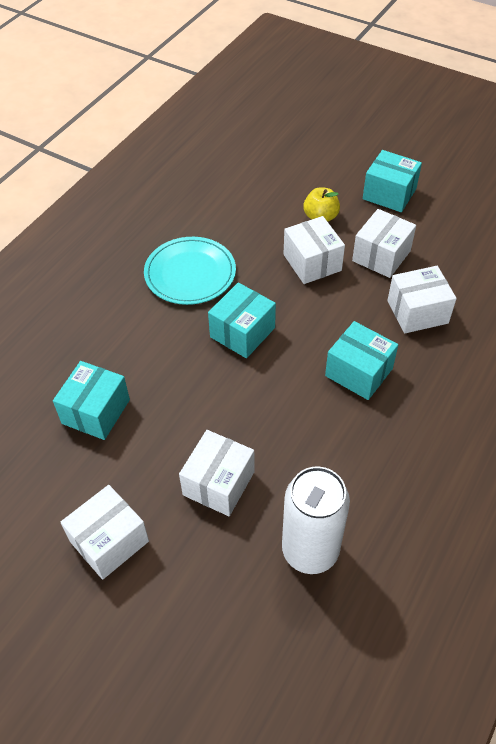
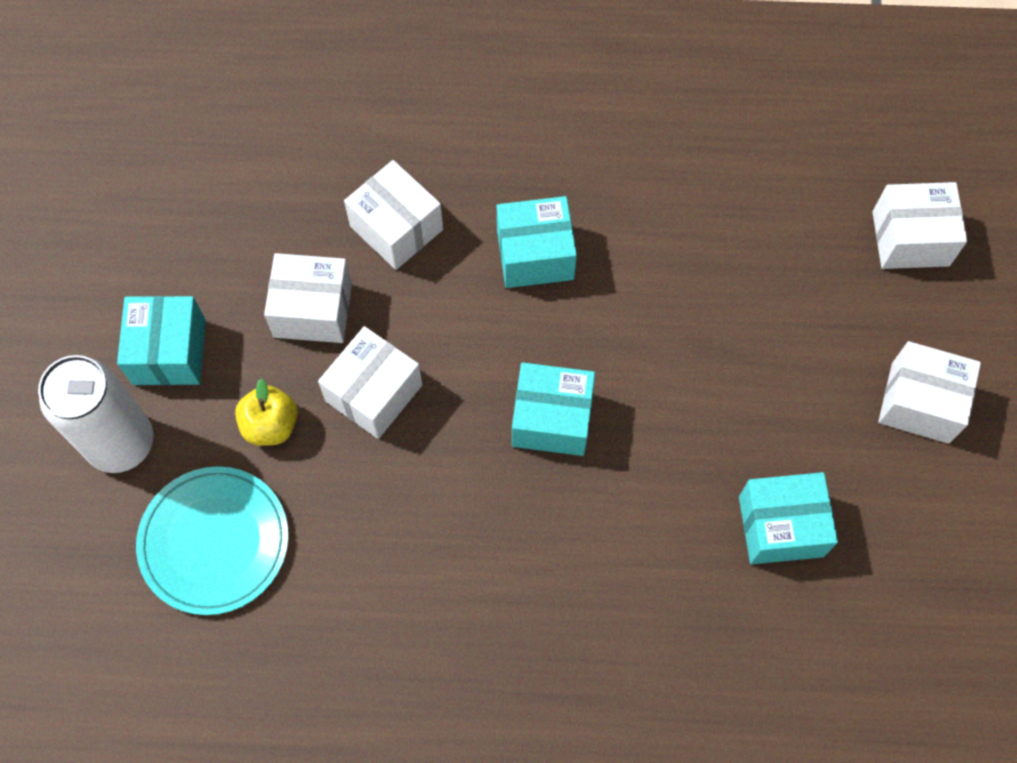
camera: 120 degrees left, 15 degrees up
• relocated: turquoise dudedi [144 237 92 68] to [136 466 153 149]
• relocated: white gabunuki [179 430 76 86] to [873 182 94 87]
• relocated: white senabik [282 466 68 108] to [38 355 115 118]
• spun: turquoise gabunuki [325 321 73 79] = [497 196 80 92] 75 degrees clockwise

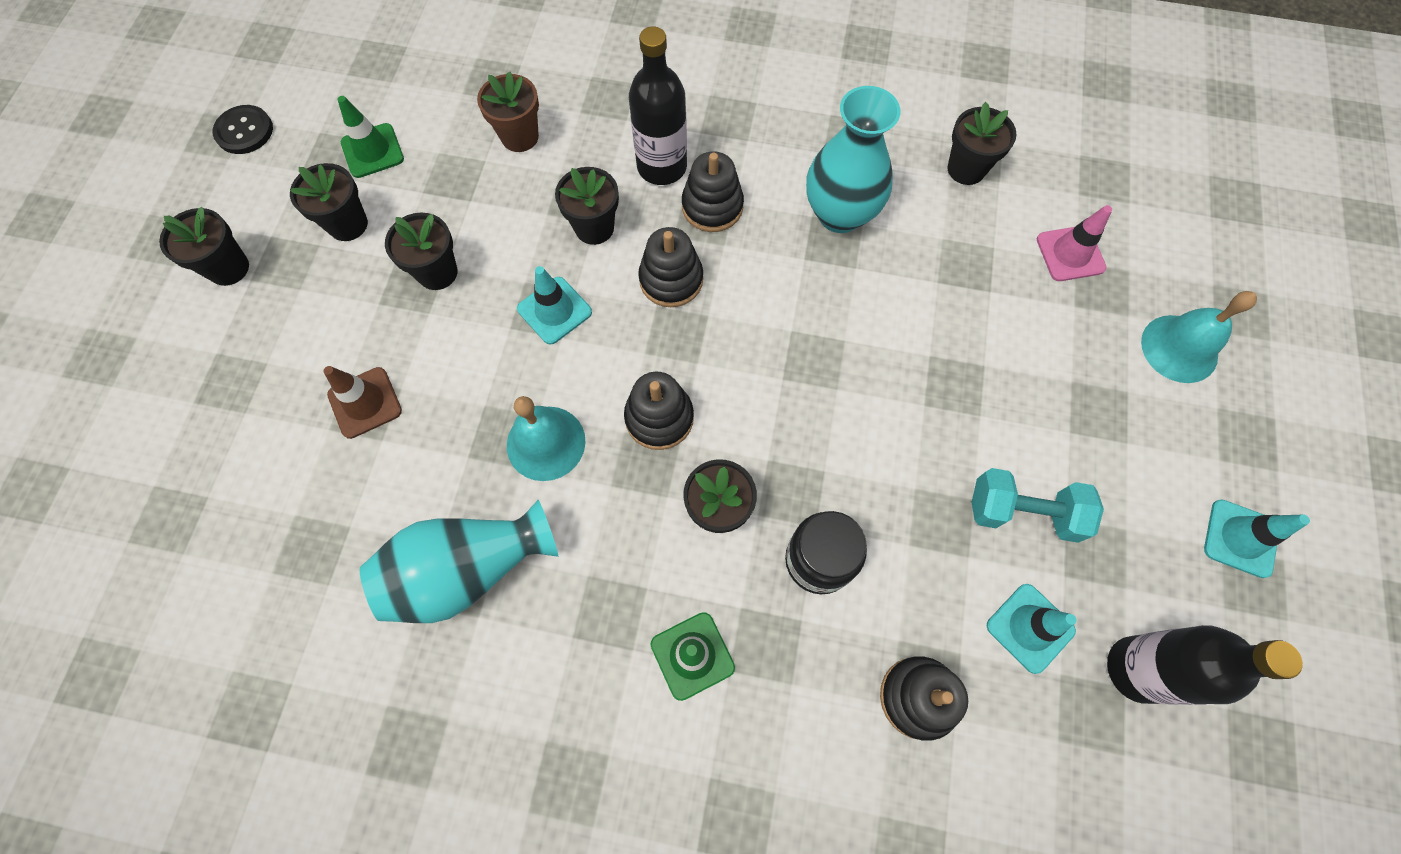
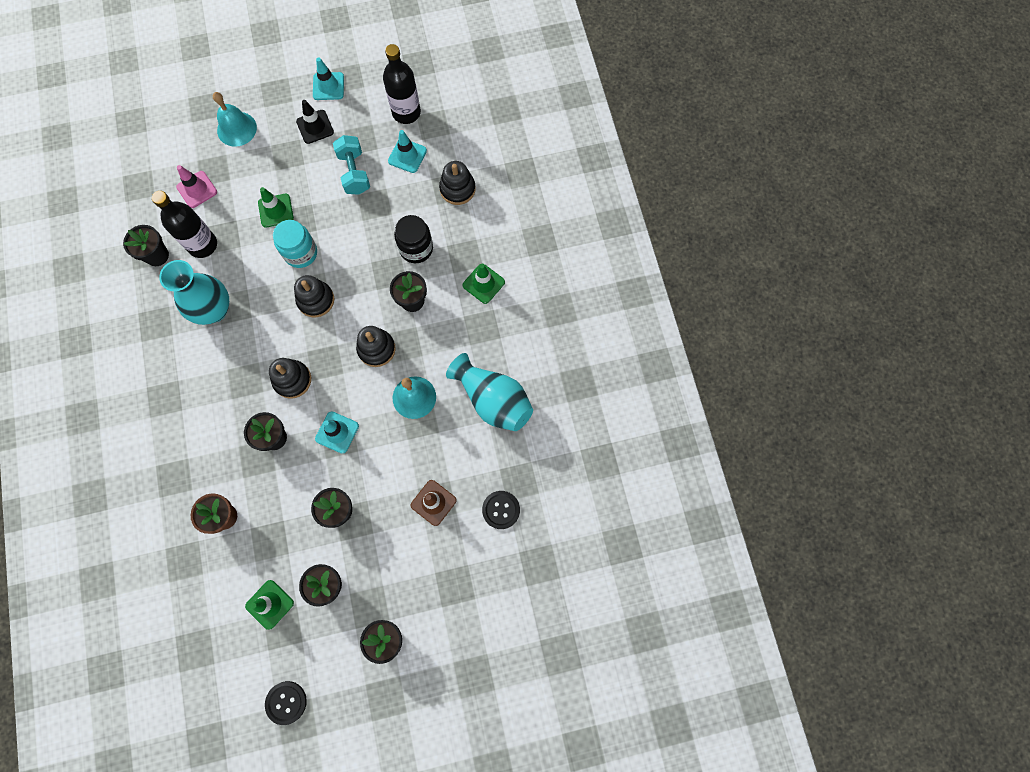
camera: 115 degrees left, 5 degrees up
• relocated: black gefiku [629 26 58 159] to [152 191 65 67]
• relocated: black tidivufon [682 151 62 81] to [294 275 40 43]
• appeared: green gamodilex [258 187 36 41]
• appeared: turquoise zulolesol [273 220 44 48]
• appeared: black gamodilex [296 100 38 44]
• appeared: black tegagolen [482 491 38 38]

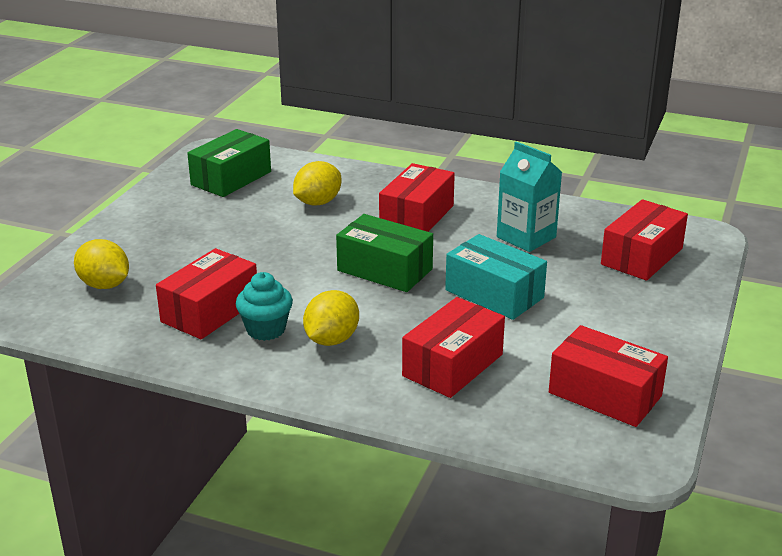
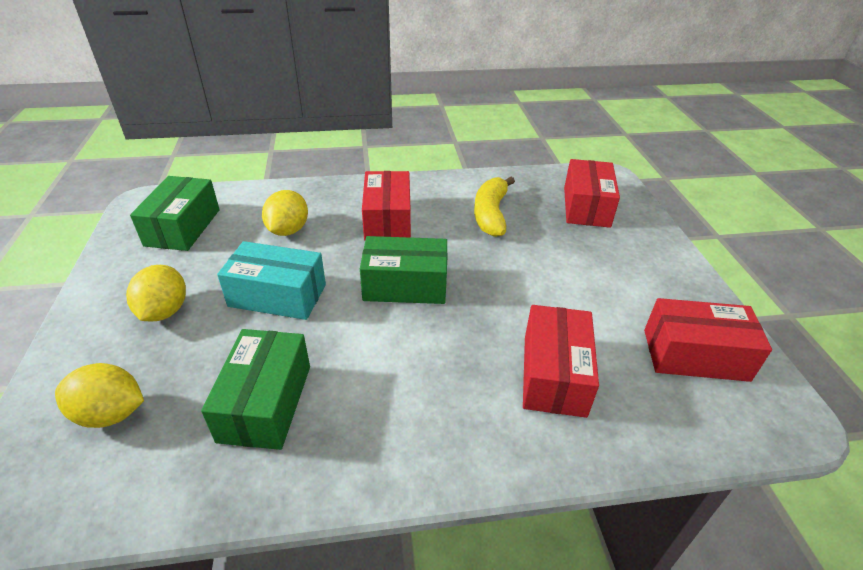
camera: 30 degrees left, 10 degrees up
• colour: red gabunuki [156 248 101 91] to green gabunuki [201 329 109 121]
• missing: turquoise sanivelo [236 272 57 69]
• relocated: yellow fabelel [303 290 56 56] to [126 265 60 56]
• relocated: turquoise gabunuki [445 234 102 86] to [217 241 109 79]
• exchanged: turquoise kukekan [497 141 65 111] to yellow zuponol [474 177 41 60]

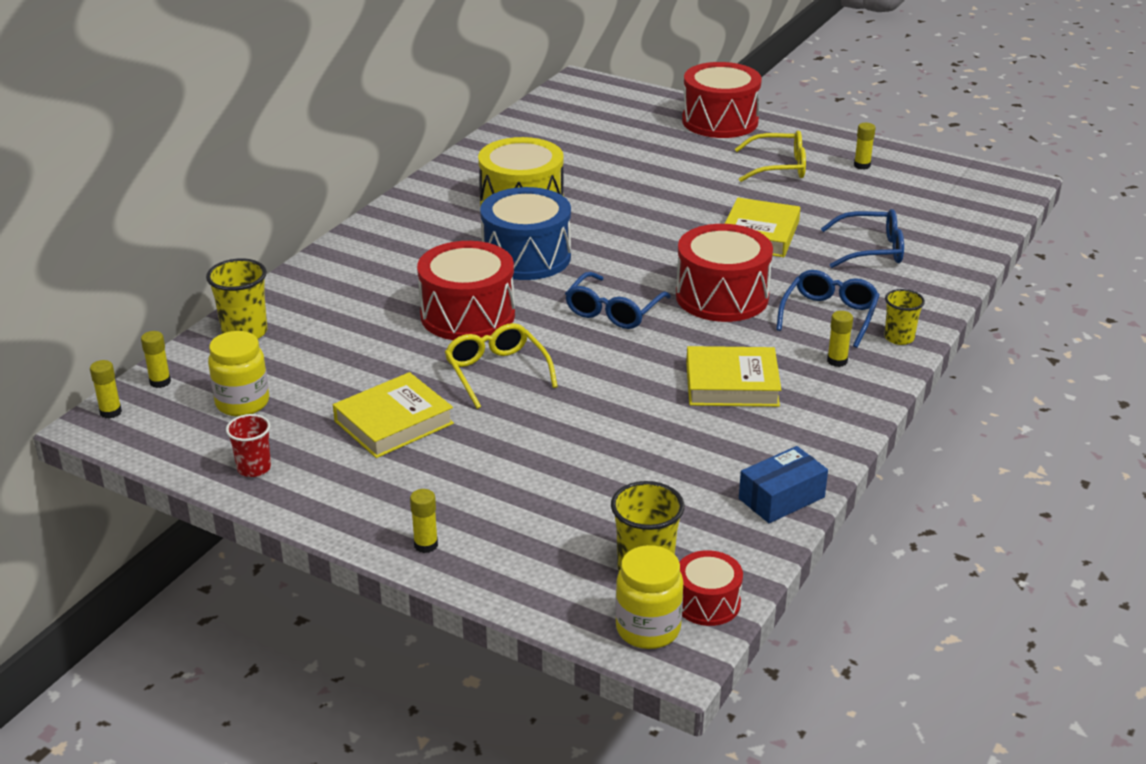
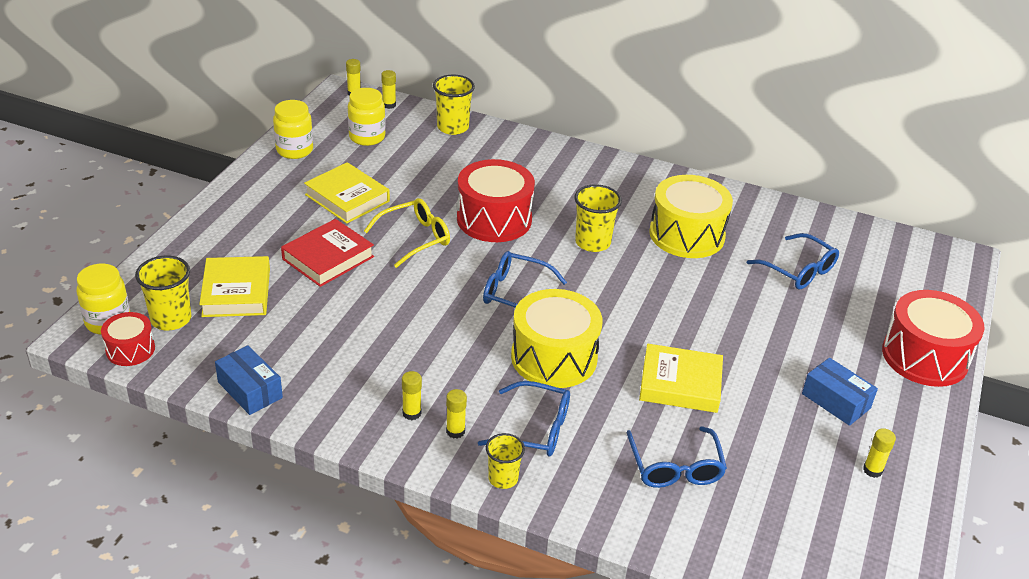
camera: 80 degrees right, 5 degrees up
• exchanged: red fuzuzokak [226 414 45 63] to yellow zulolesol [273 100 40 59]
• relocated: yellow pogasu [410 489 28 64] to [402 371 20 49]
• exchanged: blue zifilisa [480 187 91 93] to yellow fuzuzokak [574 184 48 68]
• colour: red zifilisa [676 224 97 98] to yellow zifilisa [511 289 91 99]
• relocated: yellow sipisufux [686 346 95 61] to [199 256 71 61]
• exchanged: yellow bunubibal [735 131 71 51] to blue gabunuki [802 358 76 68]
• appeared: red sipisufux [281 219 93 68]
• appeared: blue bunubibal [747 233 92 56]

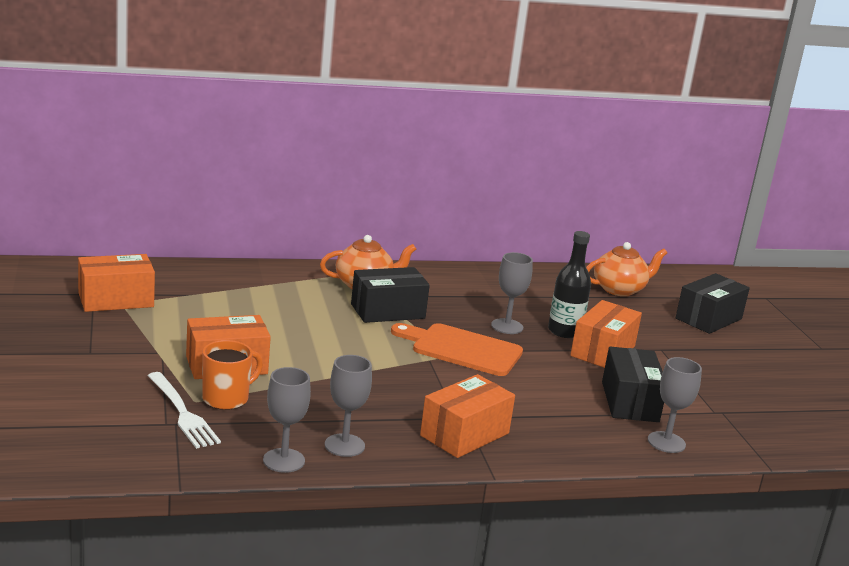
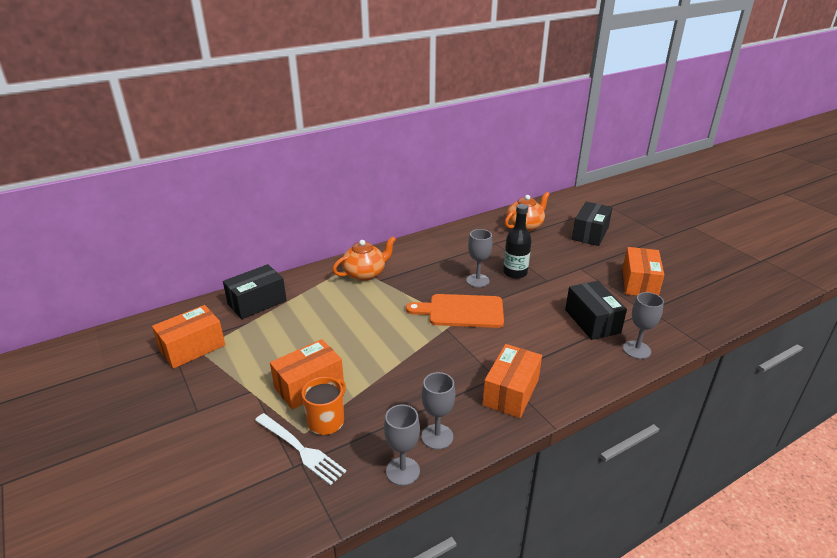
camera: 15 degrees left, 10 degrees up
• relocated: black gabunuki [351 267 79 56] to [223 264 64 55]
• relocated: orange gabunuki [570 300 72 68] to [622 247 42 49]

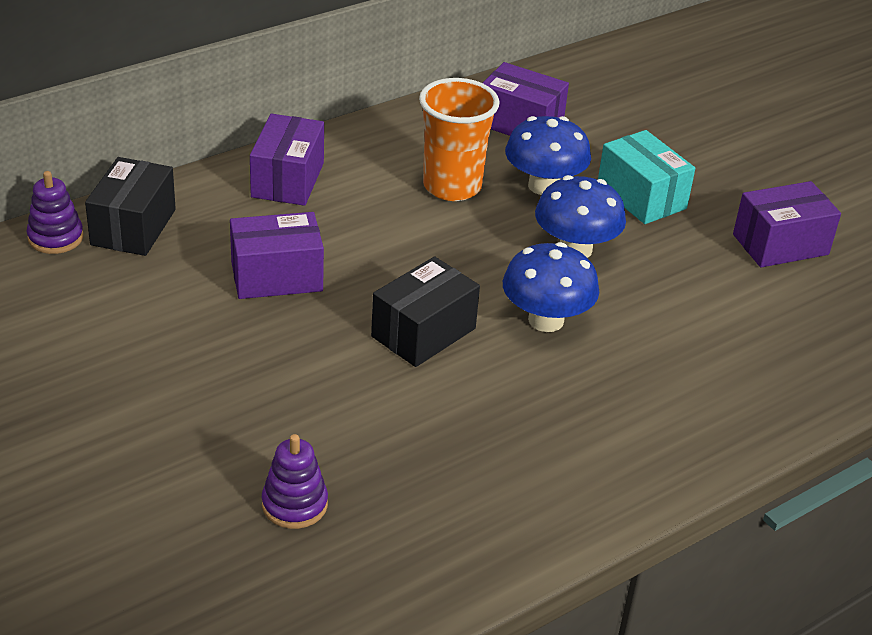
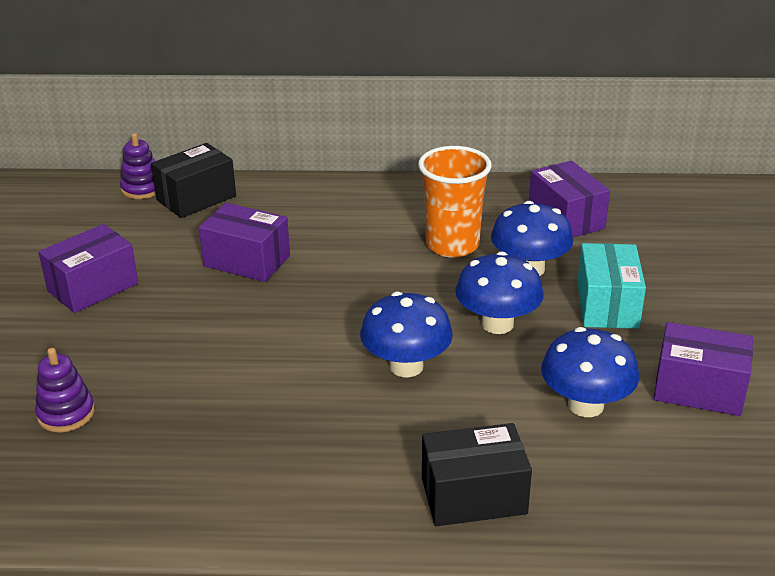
camera: 40 degrees right, 5 degrees down
• relocated: purple gabunuki [250 114 74 92] to [38 224 100 89]
• relocated: black gabunuki [371 257 109 110] to [422 423 110 103]
• appeared: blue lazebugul [541 327 98 90]

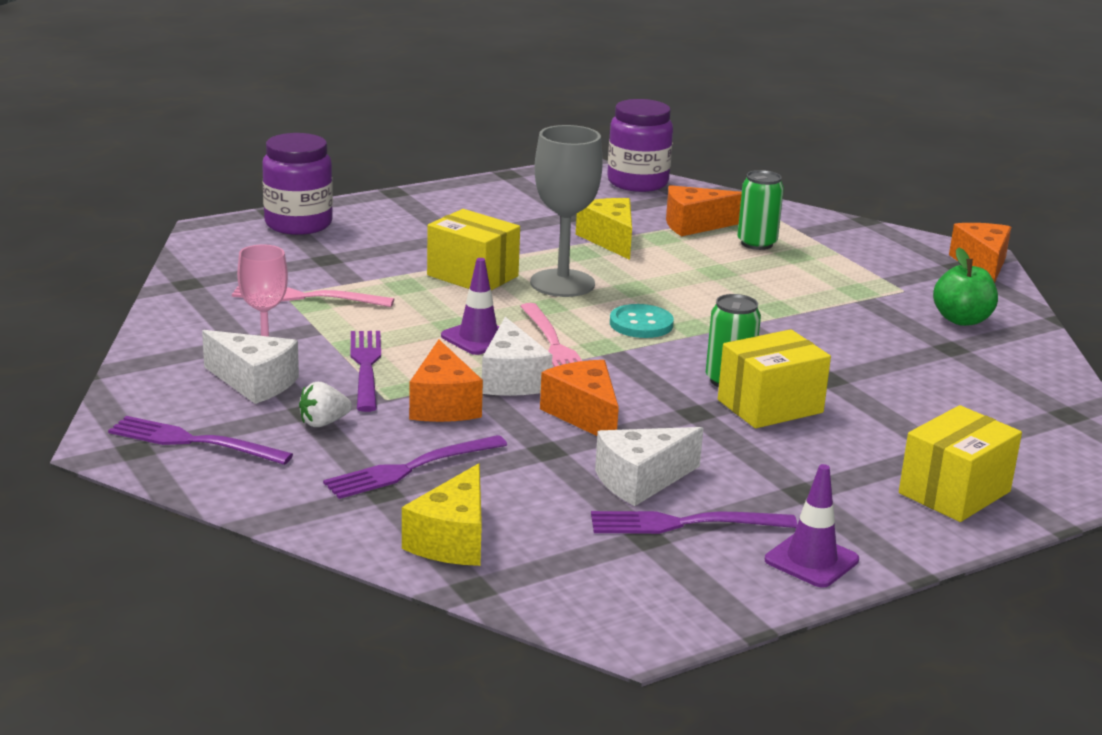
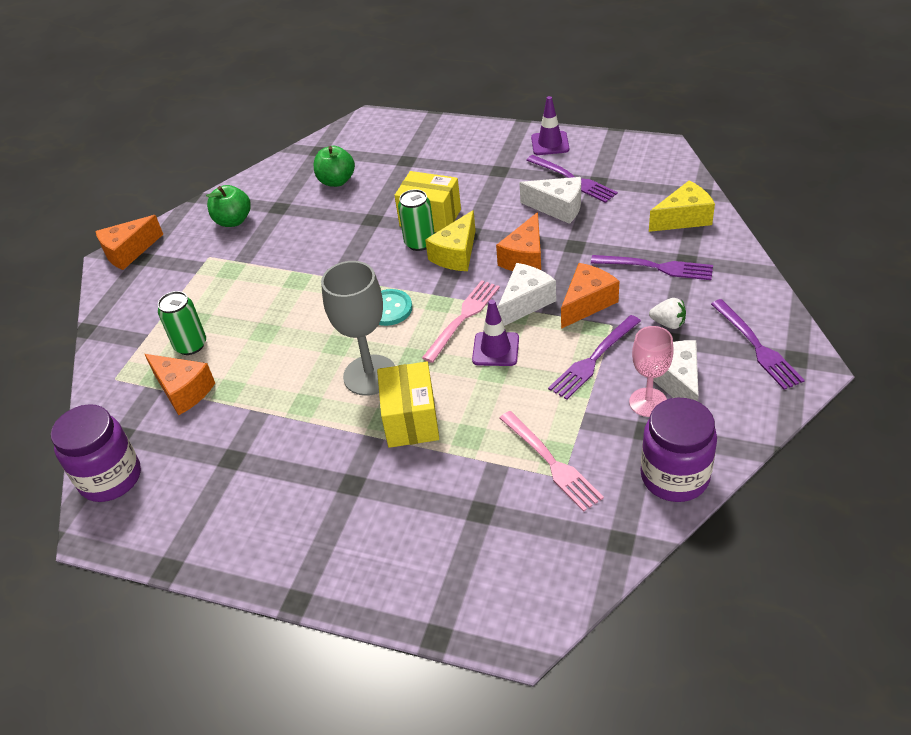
camera: 125 degrees left, 20 degrees up
• relocated: purple zulolesol [262 133 71 102] to [640 398 77 104]
• relocated: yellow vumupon [576 198 56 62] to [425 210 51 61]
• missing: yellow gabunuki [899 405 123 117]
• appeared: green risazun [314 146 41 41]

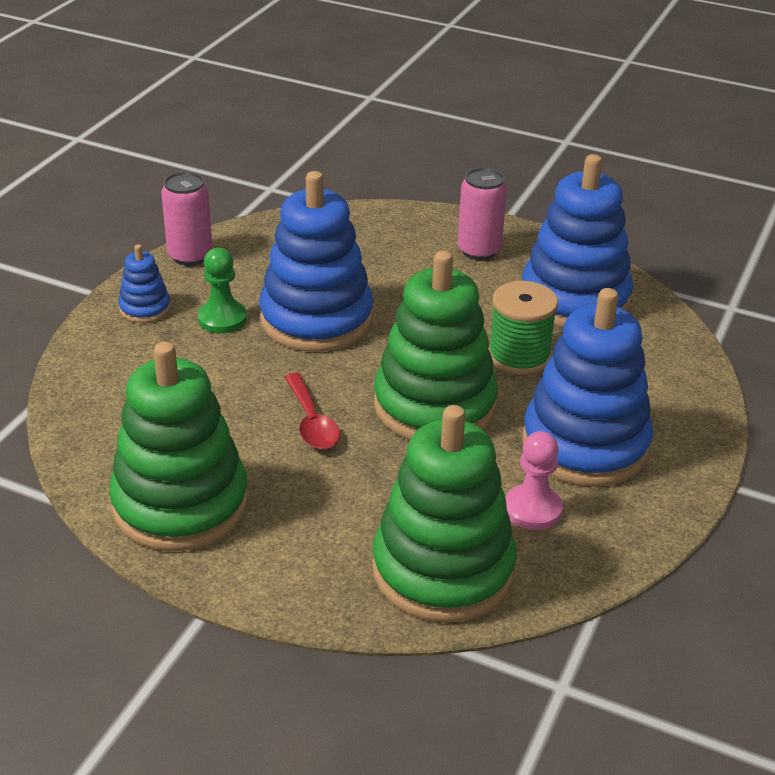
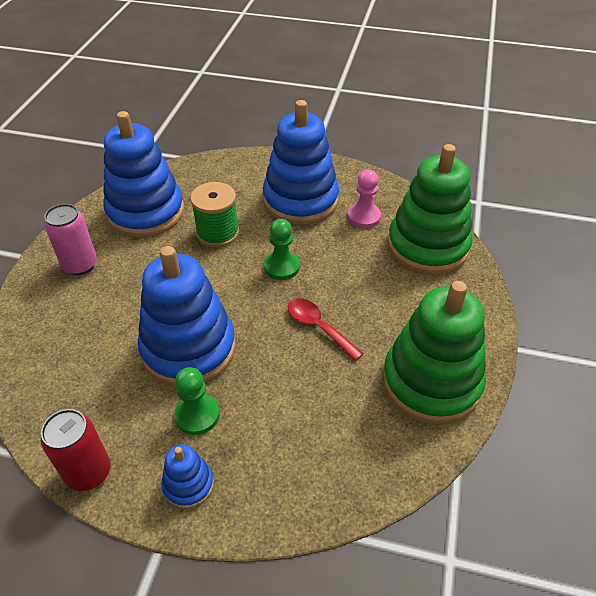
camera: 100 degrees left, 10 degrees up
• colour: pink senabik [161 172 52 94] to red senabik [41 409 70 82]
• spun: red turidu [285 373 55 76] = [288 298 76 63] 105 degrees counterclockwise
• exchanged: green tidivufon [374 251 124 189] to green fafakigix [264 219 36 61]

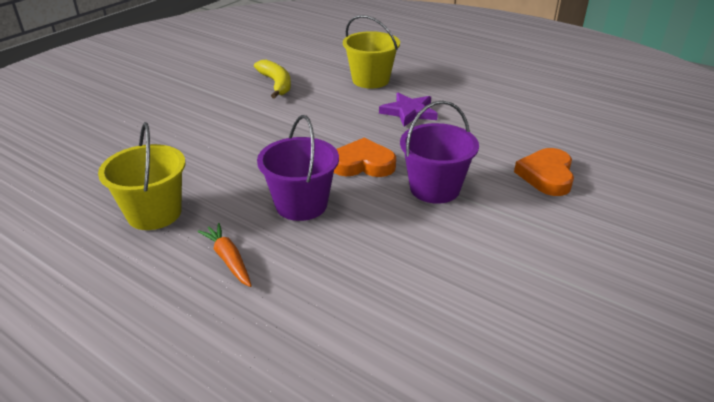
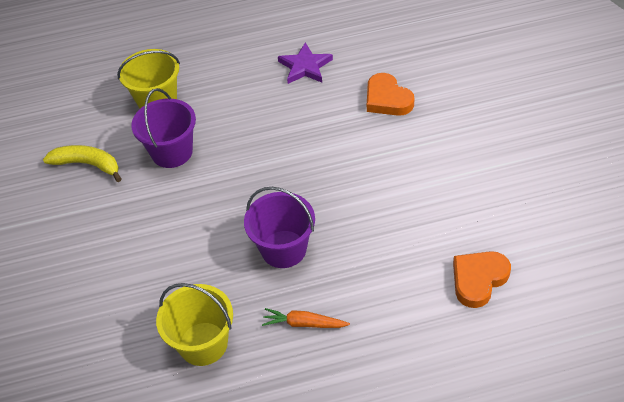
camera: 45 degrees left, 15 degrees up
• relocated: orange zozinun [334 138 62 39] to [453 251 58 57]
• relocated: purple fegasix [379 93 59 34] to [278 42 55 42]
• relocated: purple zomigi [400 100 79 104] to [131 88 65 80]

